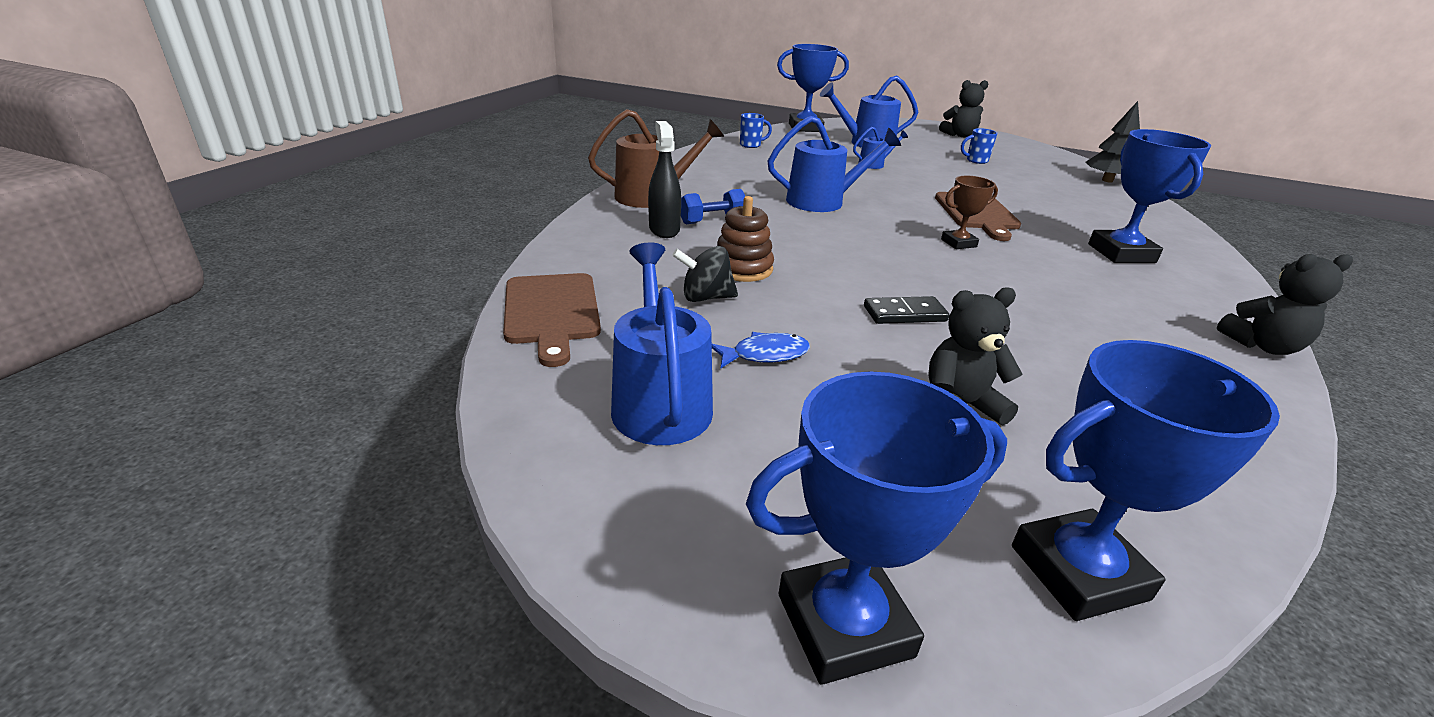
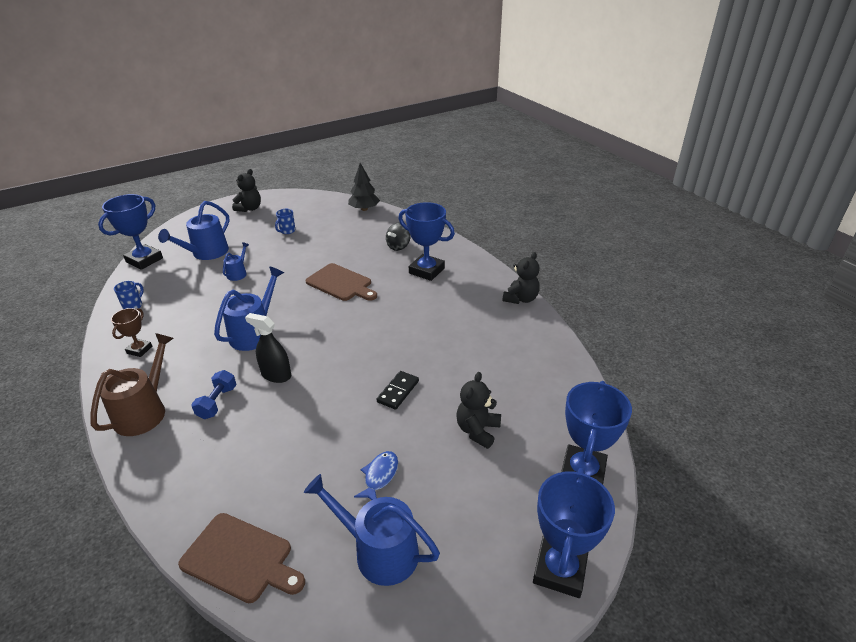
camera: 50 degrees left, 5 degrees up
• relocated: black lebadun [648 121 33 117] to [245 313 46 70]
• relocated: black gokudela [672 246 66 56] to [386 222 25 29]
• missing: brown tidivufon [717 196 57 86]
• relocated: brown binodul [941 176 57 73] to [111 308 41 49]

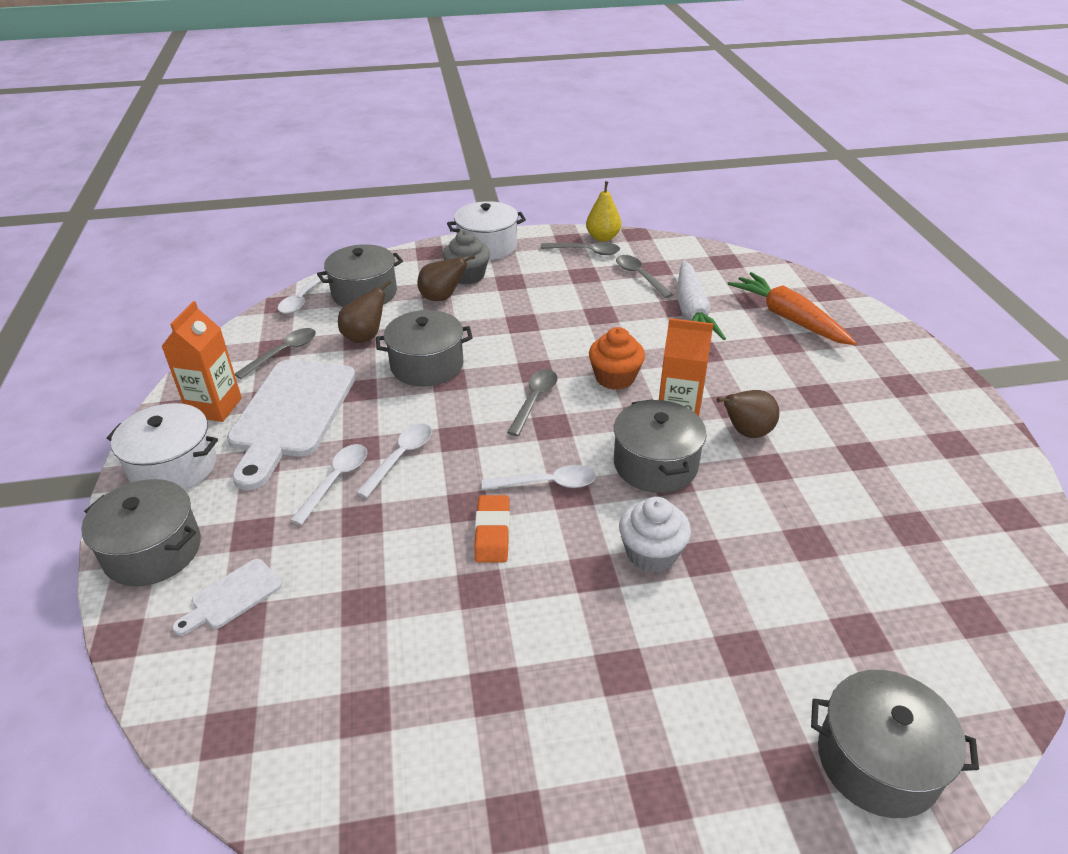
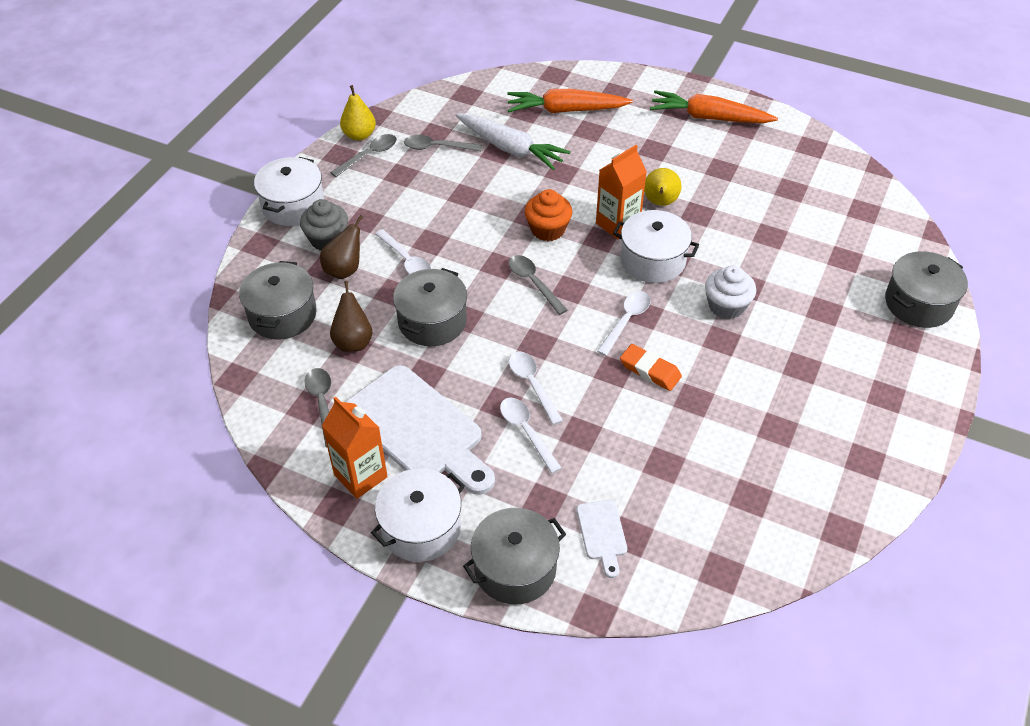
camera: 55 degrees left, 10 degrees up
• relocated: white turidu [278 271 49 43] to [375 229 56 45]
• colour: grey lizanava [614 400 93 93] to white lizanava [613 210 86 73]
• colour: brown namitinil [717 390 62 48] to yellow namitinil [644 168 38 38]
• appeared: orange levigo [650 90 128 33]

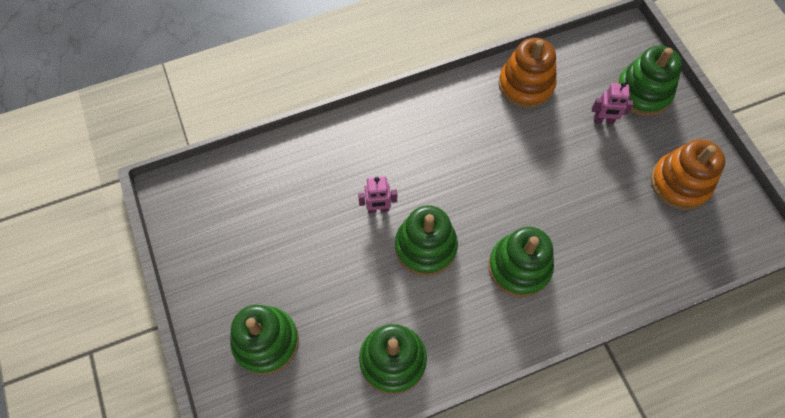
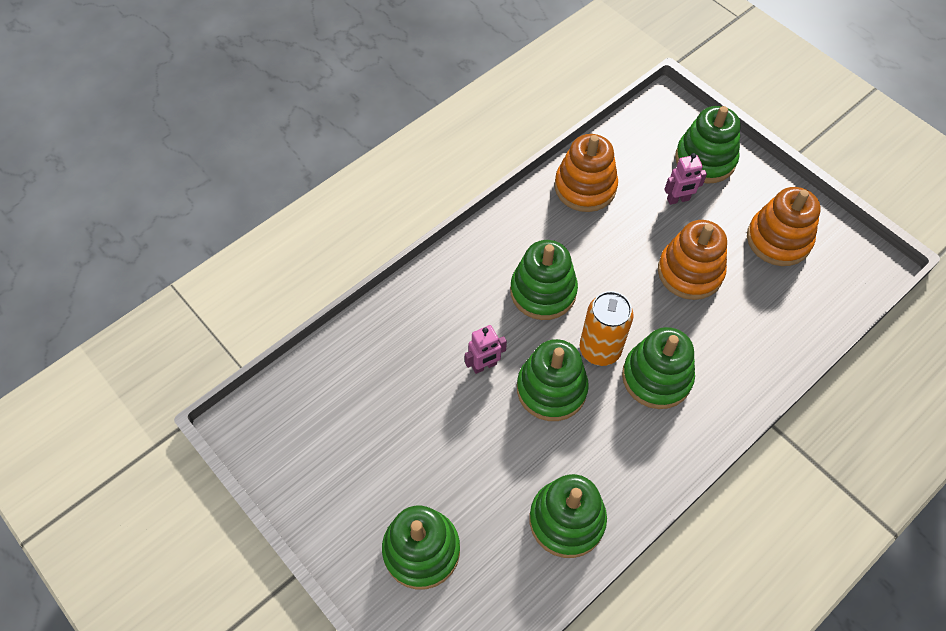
camera: 20 degrees left, 5 degrees down
• appeared: green tidivufon [510 240 68 80]
• appeared: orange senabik [580 291 54 75]
• appeared: orange tidivufon [658 220 69 80]

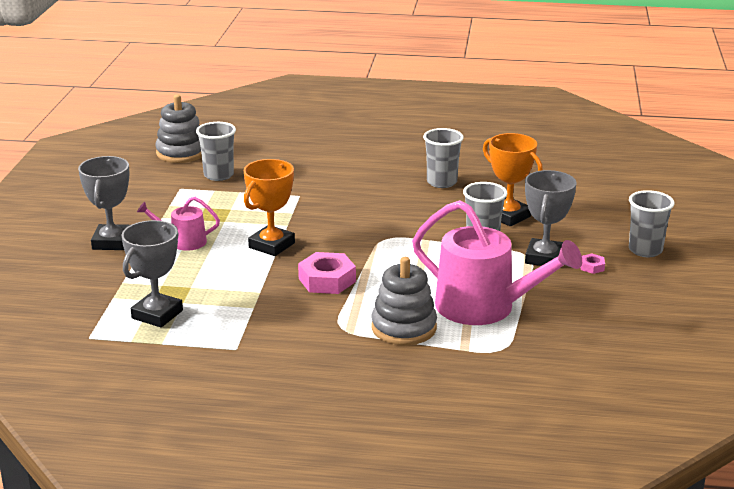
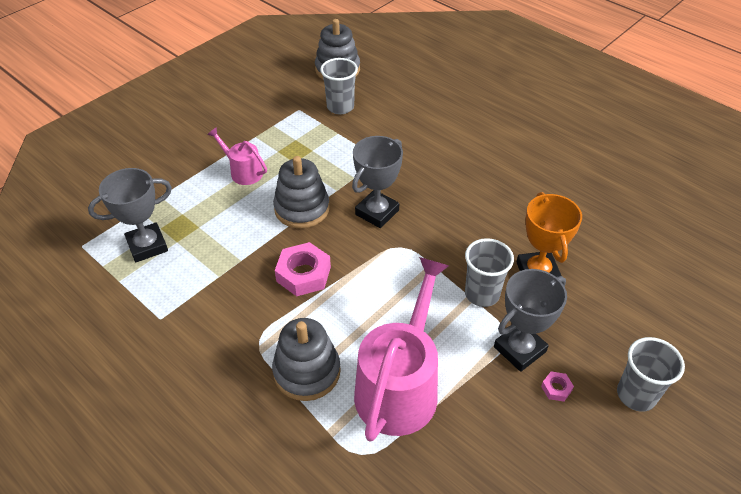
camera: 35 degrees right, 20 degrees up
• relocated: grey binodul [78 156 52 94] to [352 136 51 92]
• exchanged: orange binodul [244 159 51 97] to grey tidivufon [273 156 57 72]
• spun: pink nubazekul [412 200 170 125] = [354 257 95 185] 135 degrees counterclockwise
• missing: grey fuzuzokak [423 128 41 60]

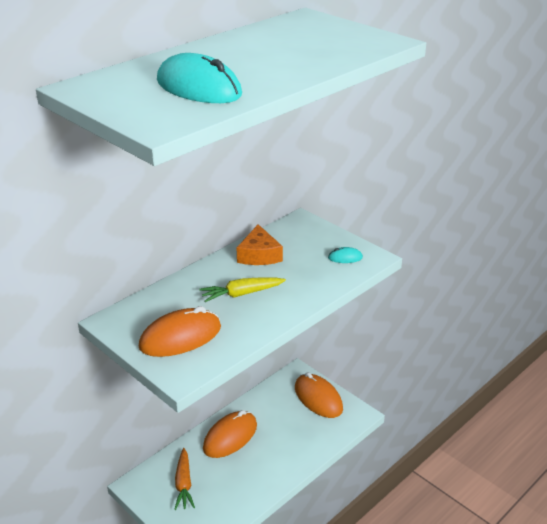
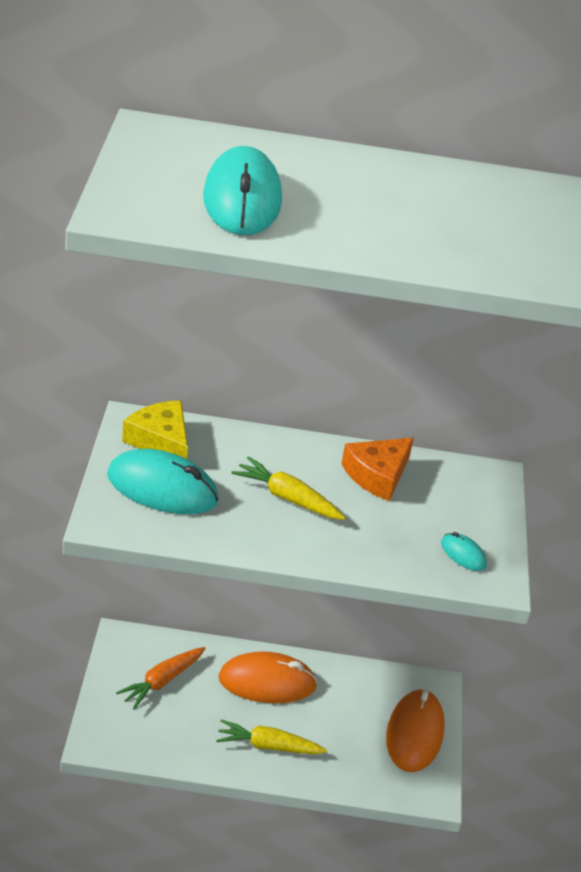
camera: 45 degrees right, 5 degrees up
• colour: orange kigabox [139 306 82 51] to turquoise kigabox [107 449 112 65]
• appeared: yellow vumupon [122 400 66 59]
• appeared: yellow levigo [216 720 111 35]

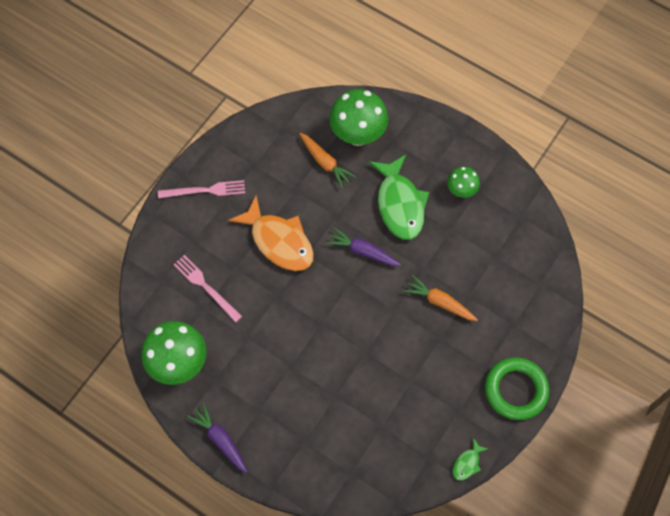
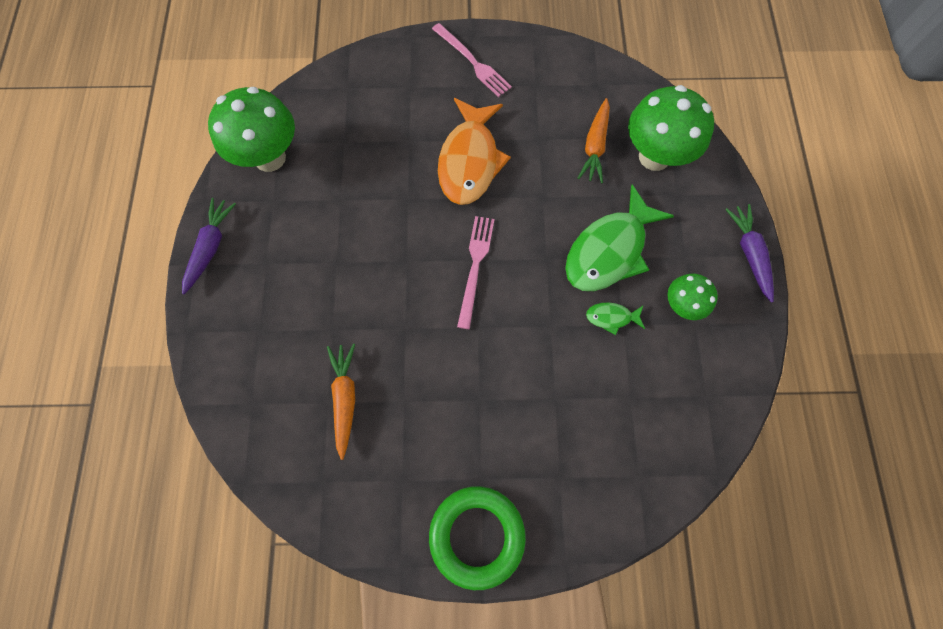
camera: 55 degrees right, 5 degrees up
• relocated: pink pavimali [173 255 69 68] to [457 216 37 113]
• relocated: purple levigo [326 227 75 39] to [725 204 49 99]
• relocated: orange levigo [403 275 75 46] to [327 344 28 116]
• relocated: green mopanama [453 438 35 42] to [586 302 59 33]

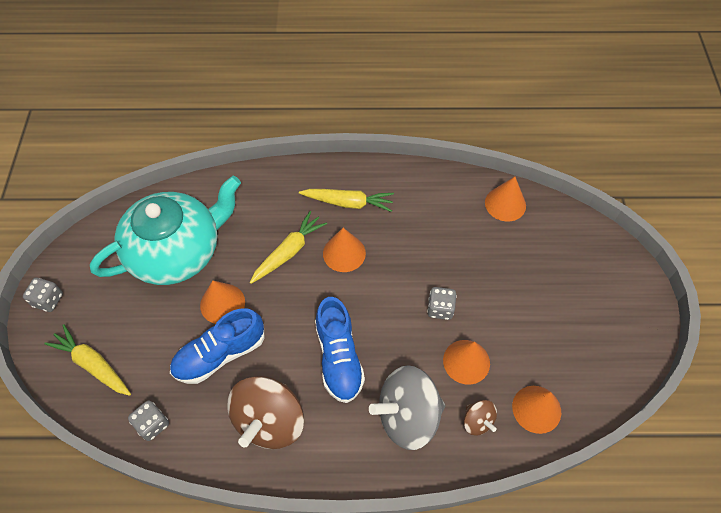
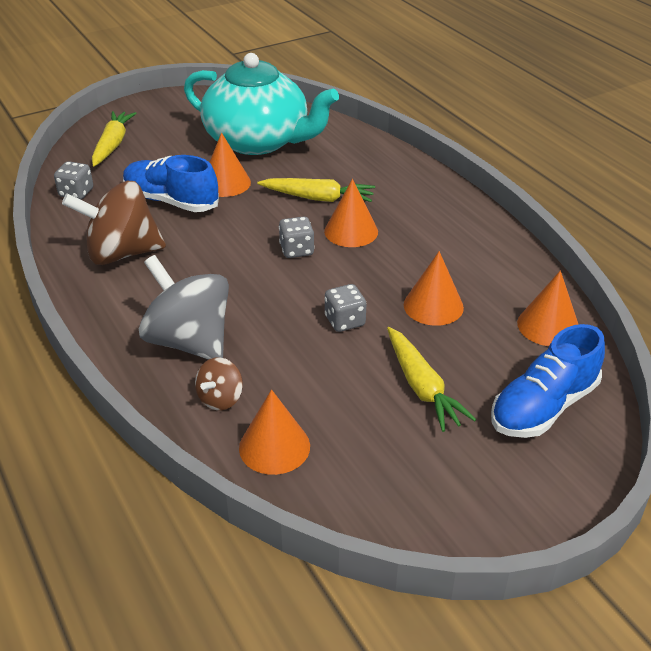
camera: 60 degrees right, 20 degrees down
• relocated: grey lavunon [23 278 40 34] to [279 216 36 42]
• relocated: yellow levigo [299 189 95 23] to [387 327 89 105]
• relocated: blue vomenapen [315 297 50 106] to [491 324 114 114]
• relocated: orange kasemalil [443 340 47 45] to [404 251 60 75]

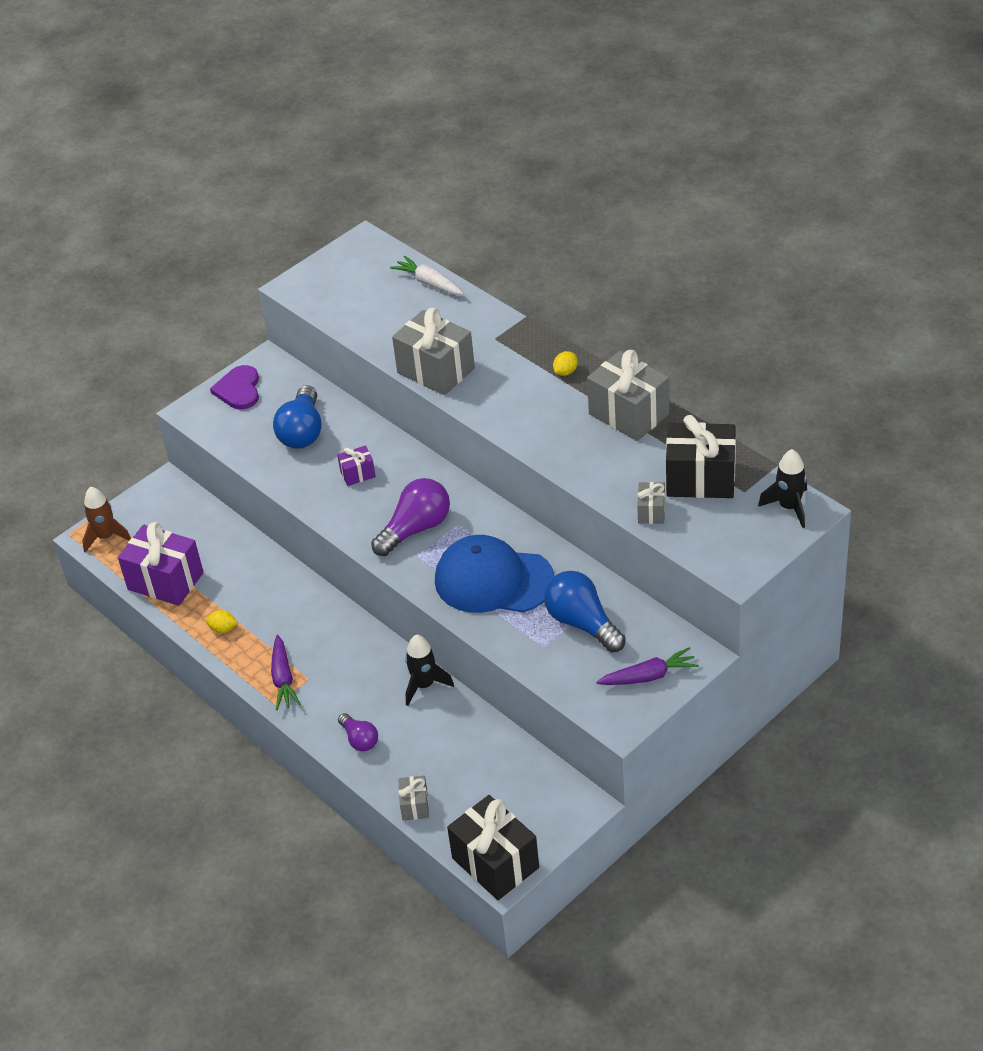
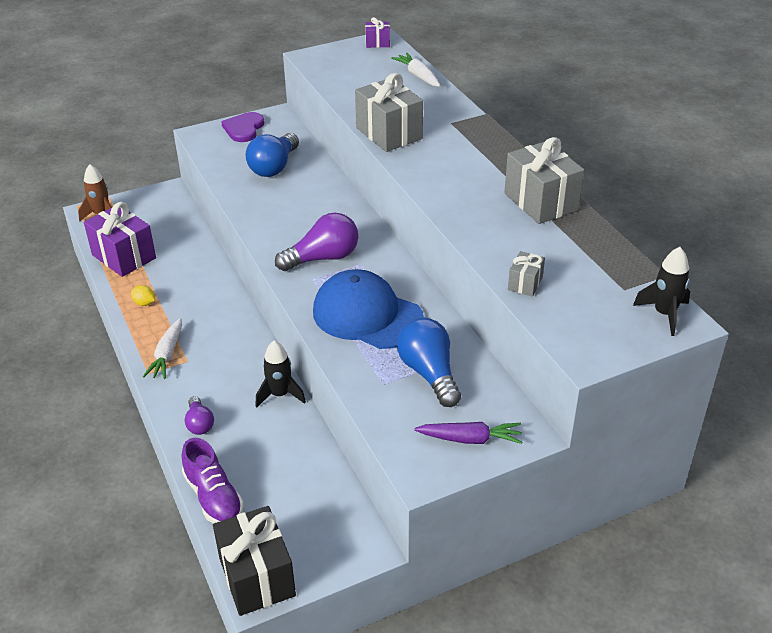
camera: 15 degrees right, 5 degrees down
• colour: purple levigo [271 635 30 75] to white levigo [143 318 39 61]
• relocated: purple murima [337 446 39 40] to [365 17 25 31]
• exchanged: grey murima [398 776 31 45] to purple vomenapen [182 438 62 86]
• missing: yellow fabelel [553 351 25 25]
• missing: black murima [666 415 70 83]

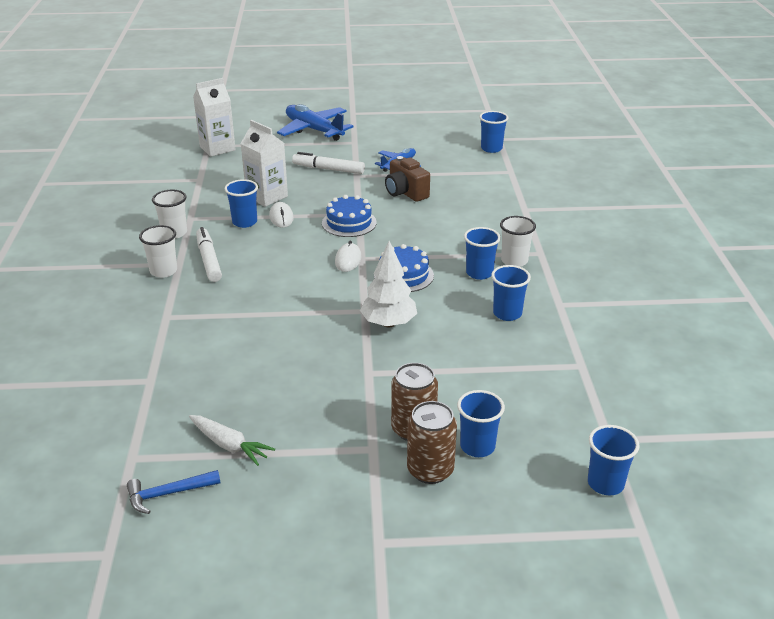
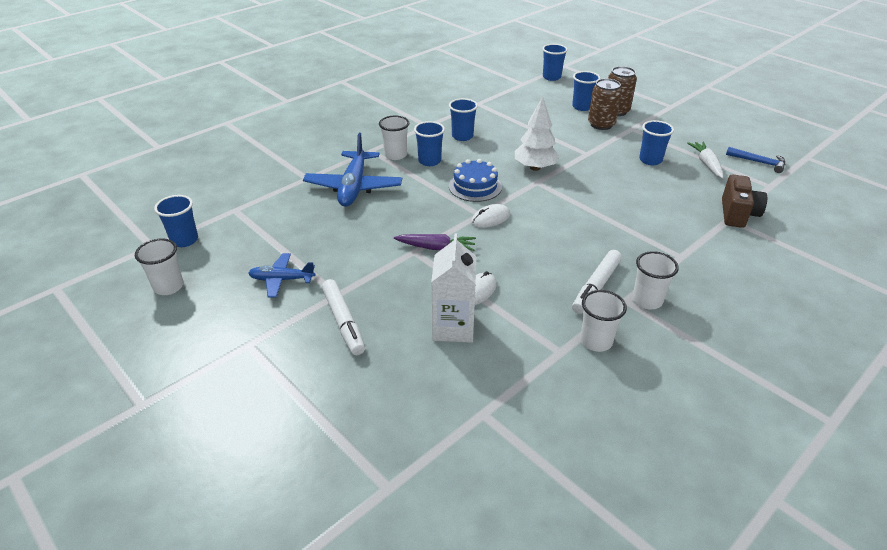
camera: 130 degrees left, 5 degrees up
• missing: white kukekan [193 78 43 79]
• relocated: blue fuzuzokak [225 179 33 49] to [639 120 35 45]
• relocated: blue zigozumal [277 104 76 37] to [303 133 99 74]
• exchanged: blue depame [322 195 55 42] to purple levigo [394 234 82 17]
• relocated: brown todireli [385 156 45 46] to [722 175 45 53]
• appeared: white fuzuzokak [135 238 48 57]

